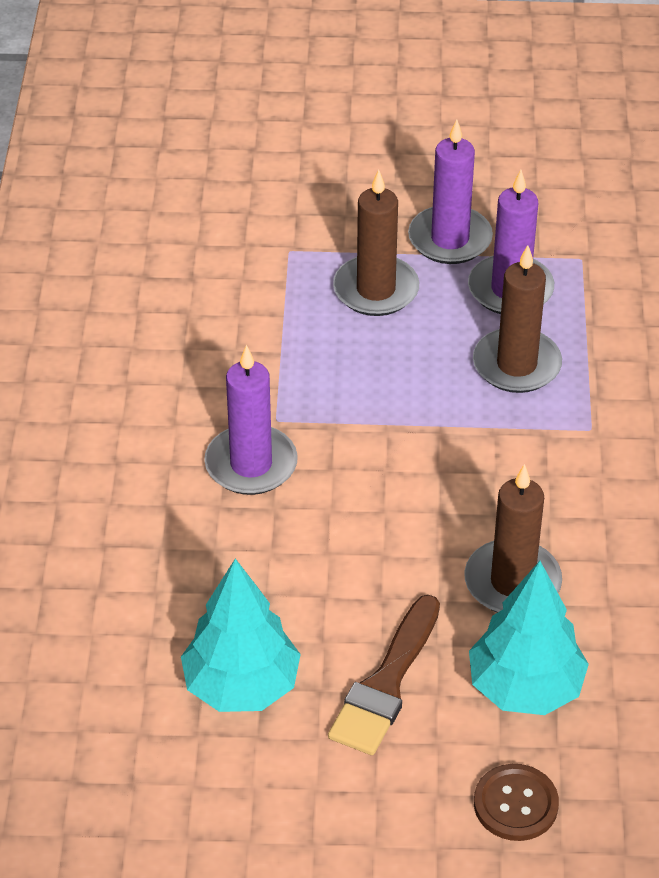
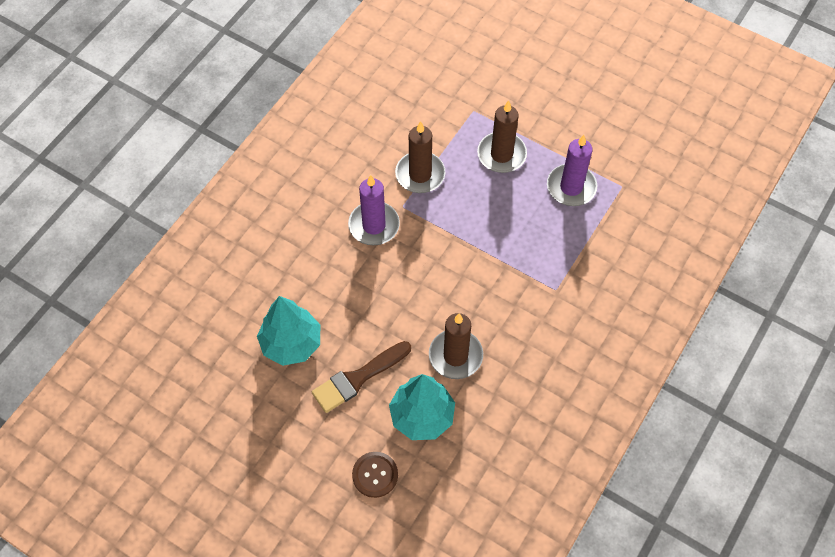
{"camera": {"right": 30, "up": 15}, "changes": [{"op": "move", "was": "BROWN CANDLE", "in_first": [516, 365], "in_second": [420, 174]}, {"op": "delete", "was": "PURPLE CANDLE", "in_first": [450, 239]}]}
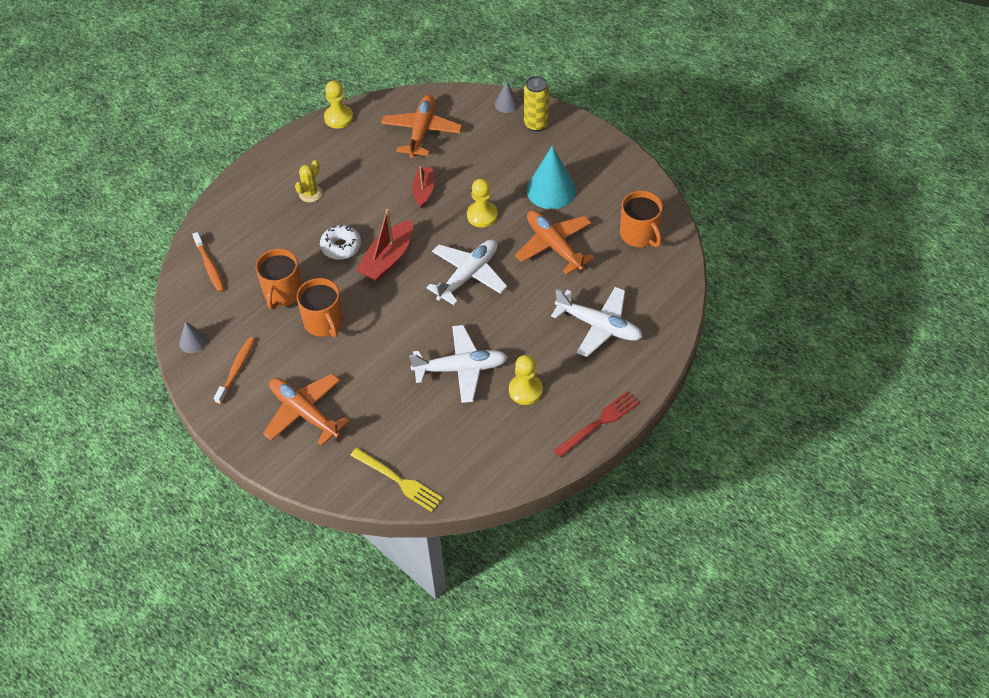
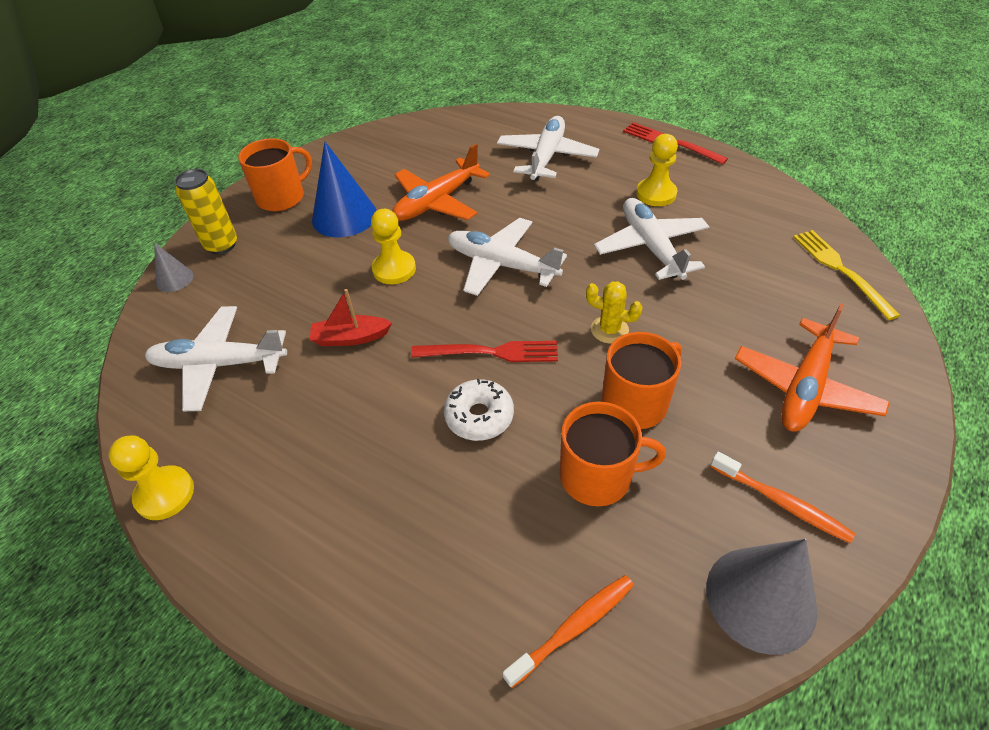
{"camera": {"right": -100, "up": -5}, "changes": [{"op": "recolor", "was": "ORANGE PLANE", "now": "WHITE PLANE", "in_first": [421, 131], "in_second": [219, 364]}, {"op": "move", "was": "ORANGE MUG", "in_first": [640, 234], "in_second": [282, 197]}, {"op": "recolor", "was": "TURQUOISE CONE", "now": "BLUE CONE", "in_first": [551, 190], "in_second": [344, 216]}, {"op": "replace", "was": "RED BOAT", "now": "RED FORK", "in_first": [388, 259], "in_second": [492, 352]}, {"op": "move", "was": "YELLOW CACTUS", "in_first": [310, 193], "in_second": [609, 330]}, {"op": "resize", "was": "GREY CONE", "in_first": [193, 341], "in_second": [760, 598], "ratio": 1.94}, {"op": "rotate", "was": "ORANGE TOOTHBRUSH", "in_first": [236, 370], "in_second": [781, 502], "clockwise": -150}, {"op": "rotate", "was": "YELLOW FORK", "in_first": [399, 481], "in_second": [840, 269], "clockwise": -45}]}
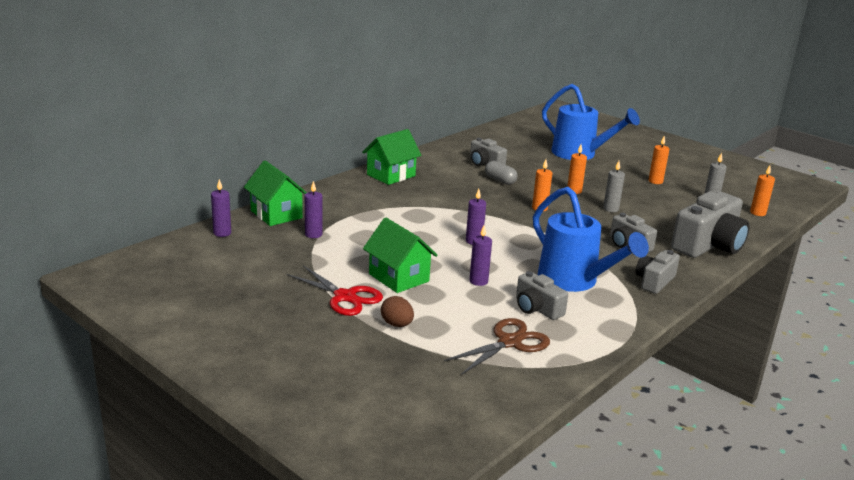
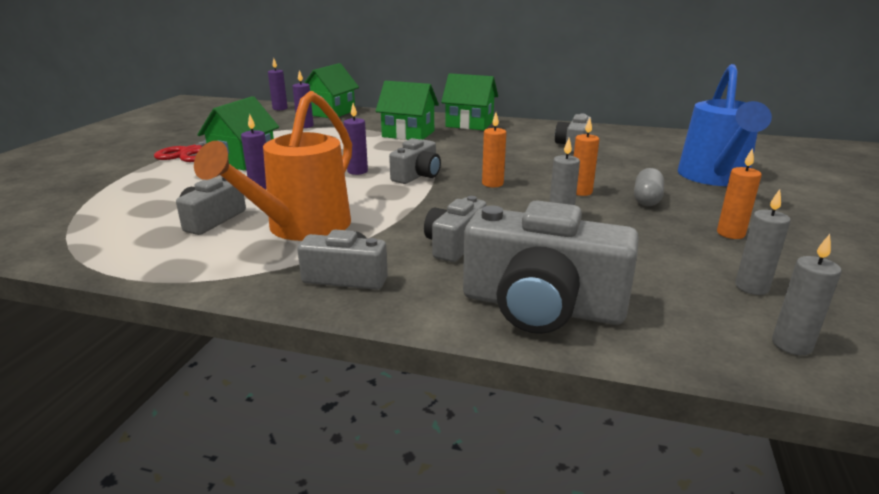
{"camera": {"right": 65, "up": 0}, "changes": [{"op": "recolor", "was": "BLUE WATERING CAN", "now": "ORANGE WATERING CAN", "in_first": [574, 281], "in_second": [301, 228]}, {"op": "insert", "now": "GREEN HOUSE", "in_second": [408, 134]}, {"op": "insert", "now": "GREY CAMERA", "in_second": [417, 176]}, {"op": "move", "was": "GREY CAPSULE", "in_first": [500, 180], "in_second": [647, 199]}, {"op": "recolor", "was": "ORANGE CANDLE", "now": "GREY CANDLE", "in_first": [757, 213], "in_second": [791, 345]}, {"op": "delete", "was": "BROWN EGG", "in_first": [397, 324]}, {"op": "delete", "was": "BROWN SCISSORS", "in_first": [509, 342]}]}
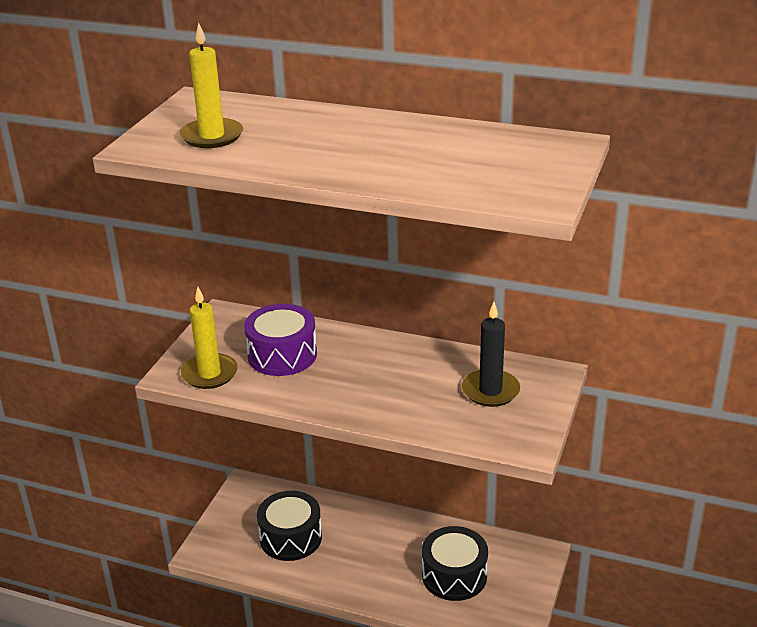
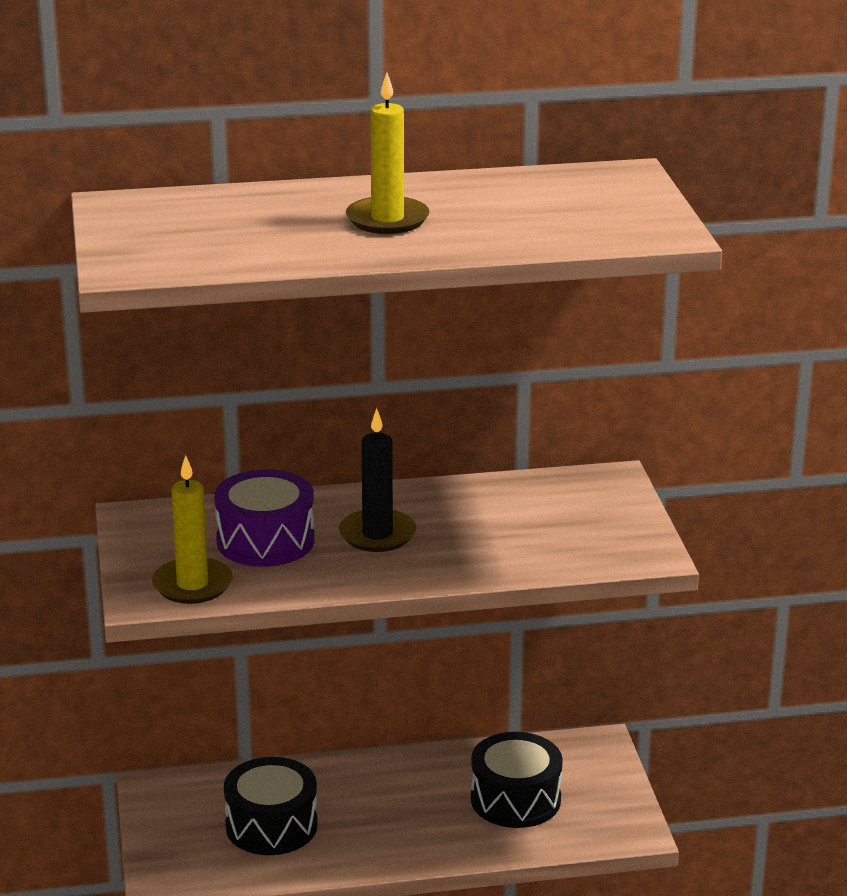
{"camera": {"right": -30, "up": -5}, "changes": [{"op": "move", "was": "BLACK CANDLE", "in_first": [490, 391], "in_second": [377, 534]}, {"op": "move", "was": "YELLOW CANDLE", "in_first": [212, 136], "in_second": [387, 219]}]}
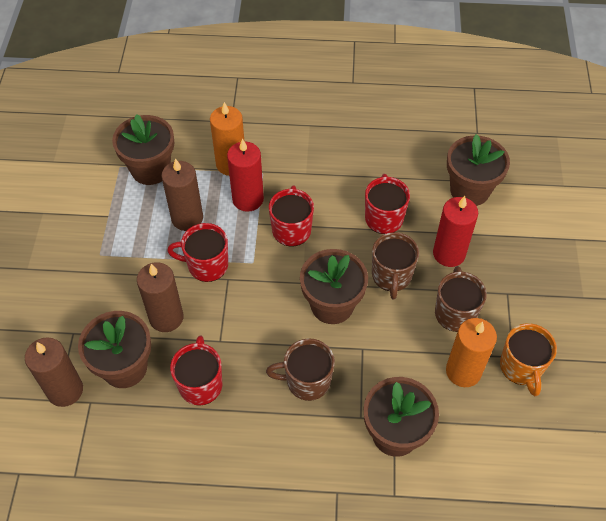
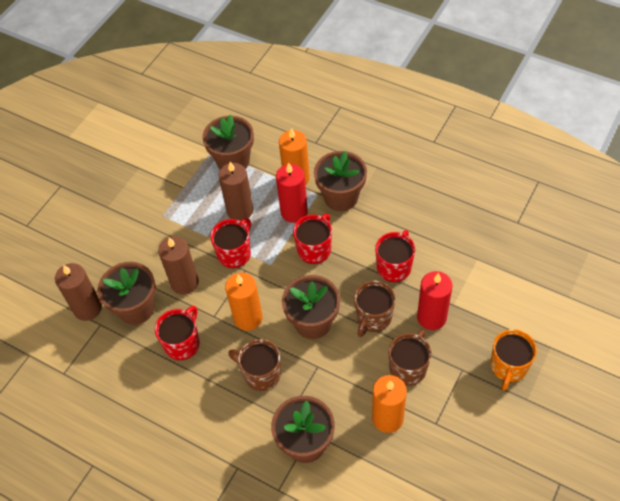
{"camera": {"right": 30, "up": 0}, "changes": [{"op": "rotate", "was": "RED MUG", "in_first": [206, 265], "in_second": [235, 253], "clockwise": 90}, {"op": "insert", "now": "ORANGE CANDLE", "in_second": [248, 318]}, {"op": "move", "was": "BROWN FLOWER POT", "in_first": [469, 190], "in_second": [341, 197]}, {"op": "move", "was": "ORANGE MUG", "in_first": [521, 367], "in_second": [508, 367]}]}
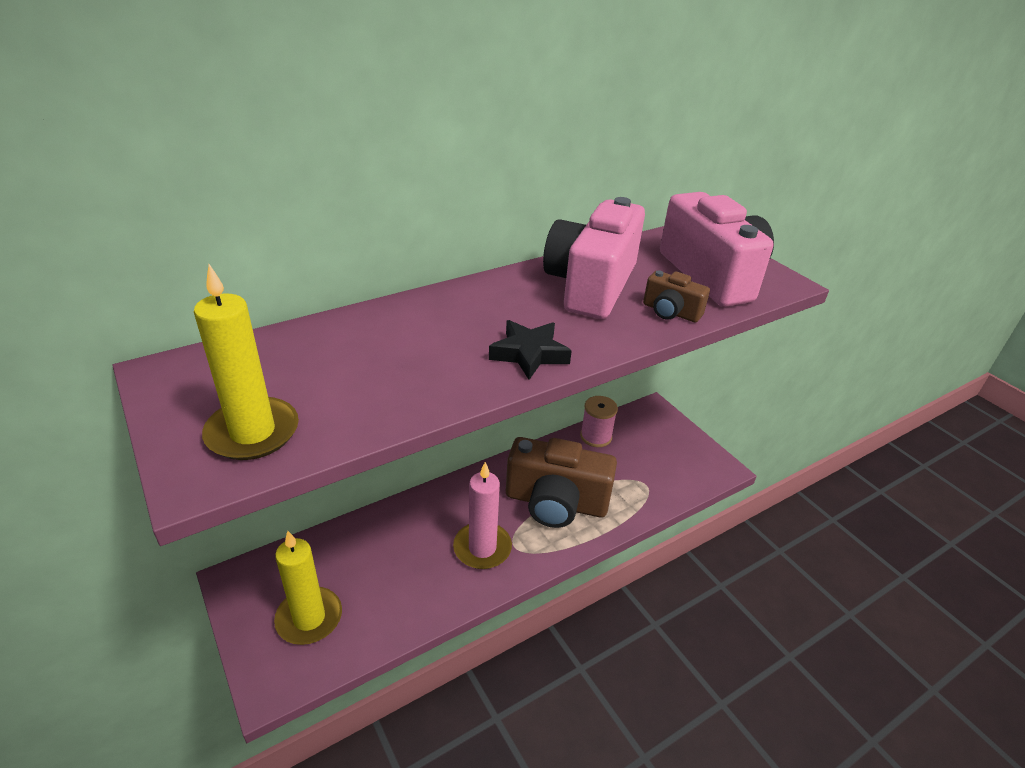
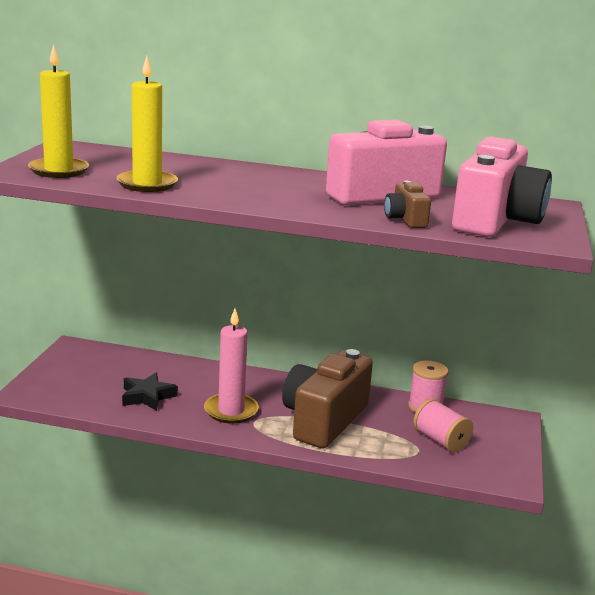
{"camera": {"right": 45, "up": -15}, "changes": [{"op": "move", "was": "YELLOW CANDLE", "in_first": [309, 618], "in_second": [147, 184]}, {"op": "move", "was": "BLACK STAR", "in_first": [529, 354], "in_second": [147, 396]}, {"op": "rotate", "was": "BROWN CAMERA", "in_first": [556, 502], "in_second": [324, 420], "clockwise": 60}, {"op": "insert", "now": "PINK SPOOL", "in_second": [440, 441]}]}
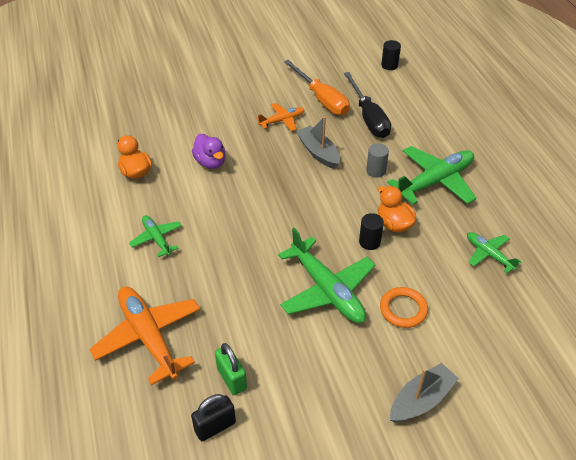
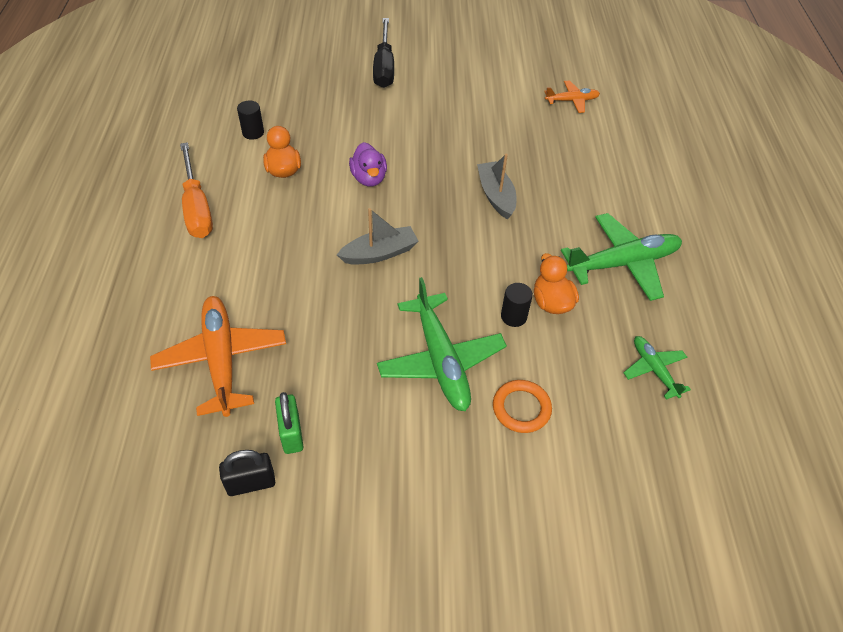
{"camera": {"right": 15, "up": 5}, "changes": [{"op": "move", "was": "ORANGE SCREWDRIVER", "in_first": [321, 99], "in_second": [197, 207]}, {"op": "move", "was": "BLACK CYLINDER", "in_first": [389, 65], "in_second": [253, 132]}, {"op": "move", "was": "GREY BOAT", "in_first": [421, 400], "in_second": [379, 253]}, {"op": "move", "was": "BLACK SCREWDRIVER", "in_first": [368, 118], "in_second": [384, 67]}, {"op": "move", "was": "ORANGE PLANE", "in_first": [282, 121], "in_second": [571, 101]}, {"op": "delete", "was": "GREEN PLANE", "in_first": [157, 238]}, {"op": "delete", "was": "GREY CYLINDER", "in_first": [376, 171]}]}
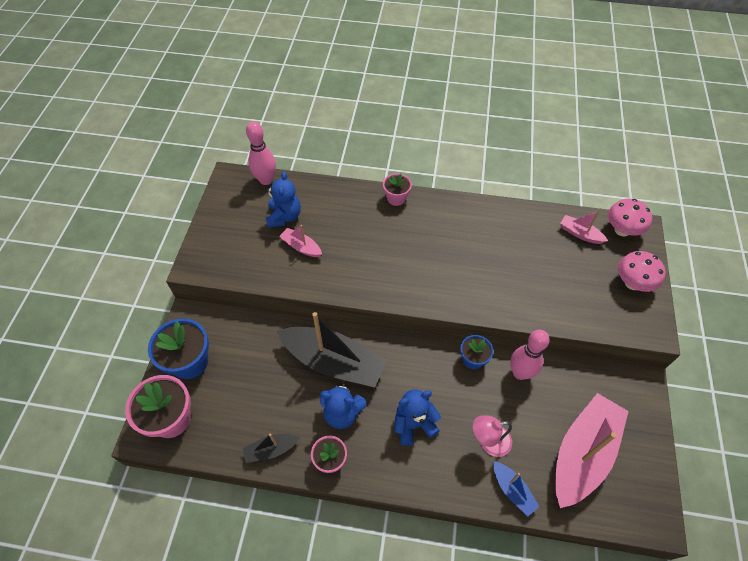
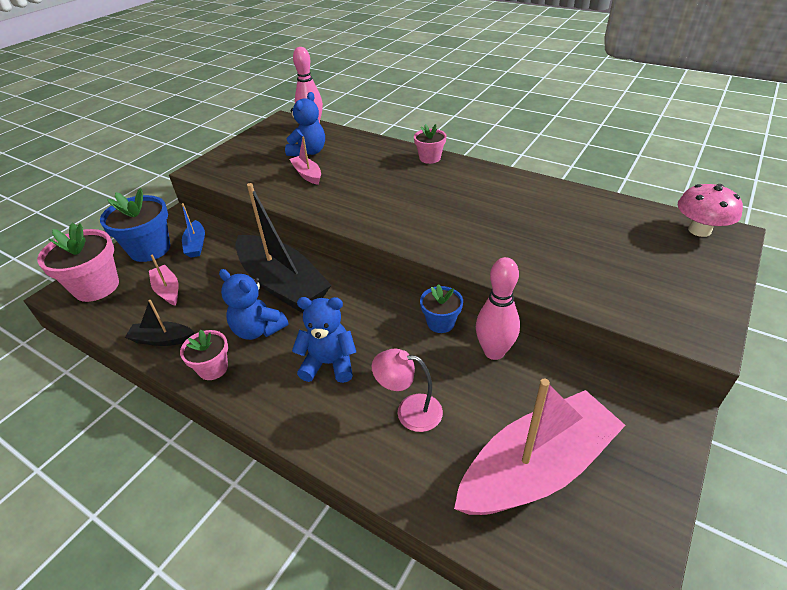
{"camera": {"right": 25, "up": -15}, "changes": [{"op": "move", "was": "PINK BOAT", "in_first": [580, 234], "in_second": [167, 290]}, {"op": "move", "was": "BLUE BOAT", "in_first": [512, 490], "in_second": [196, 245]}, {"op": "delete", "was": "PINK MUSHROOM", "in_first": [632, 283]}]}
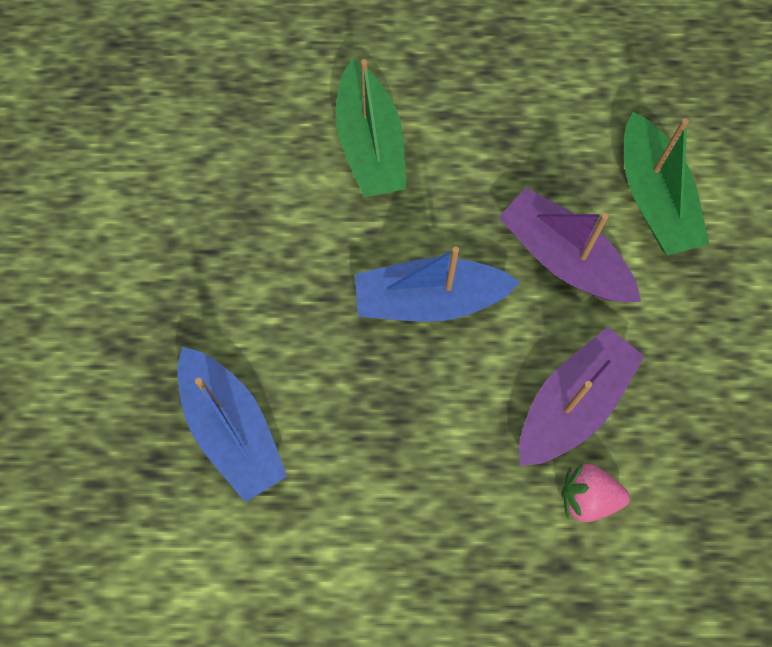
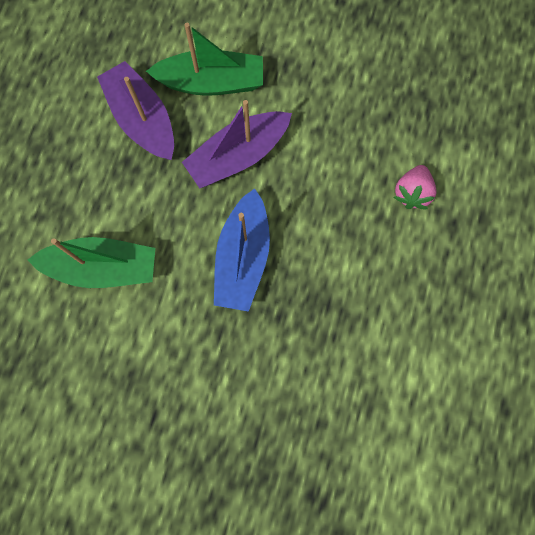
{"camera": {"right": -75, "up": 5}, "changes": [{"op": "move", "was": "PURPLE BOAT", "in_first": [573, 404], "in_second": [142, 120]}, {"op": "delete", "was": "BLUE BOAT", "in_first": [232, 429]}]}
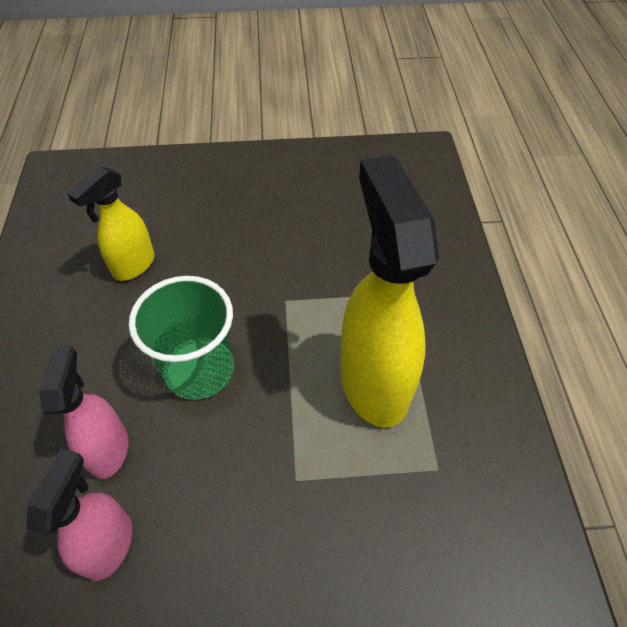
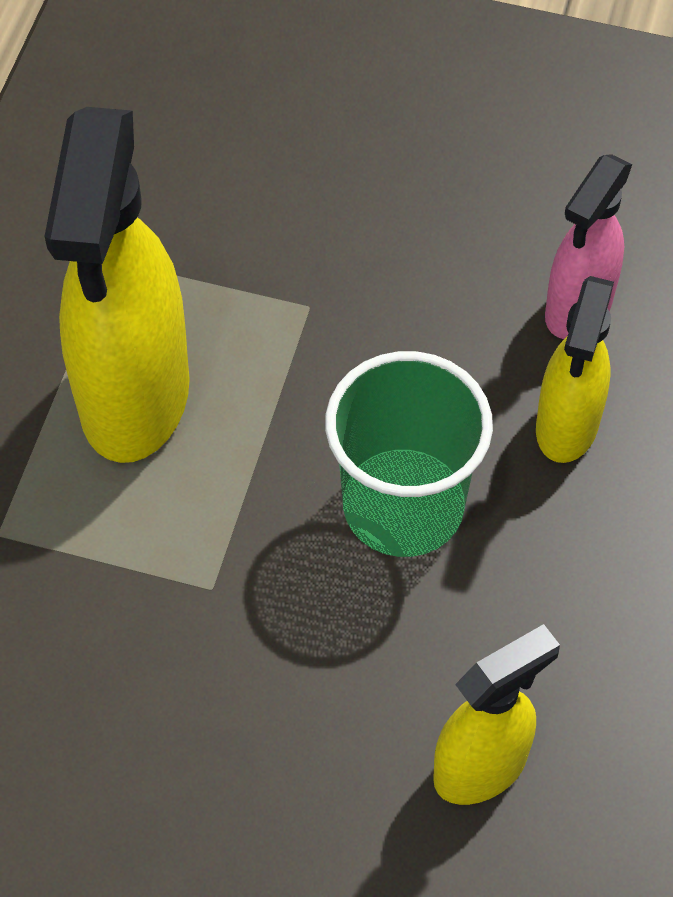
{"camera": {"right": -160, "up": 5}, "changes": [{"op": "recolor", "was": "PINK SPRAY BOTTLE", "now": "YELLOW SPRAY BOTTLE", "in_first": [109, 449], "in_second": [566, 427]}]}
